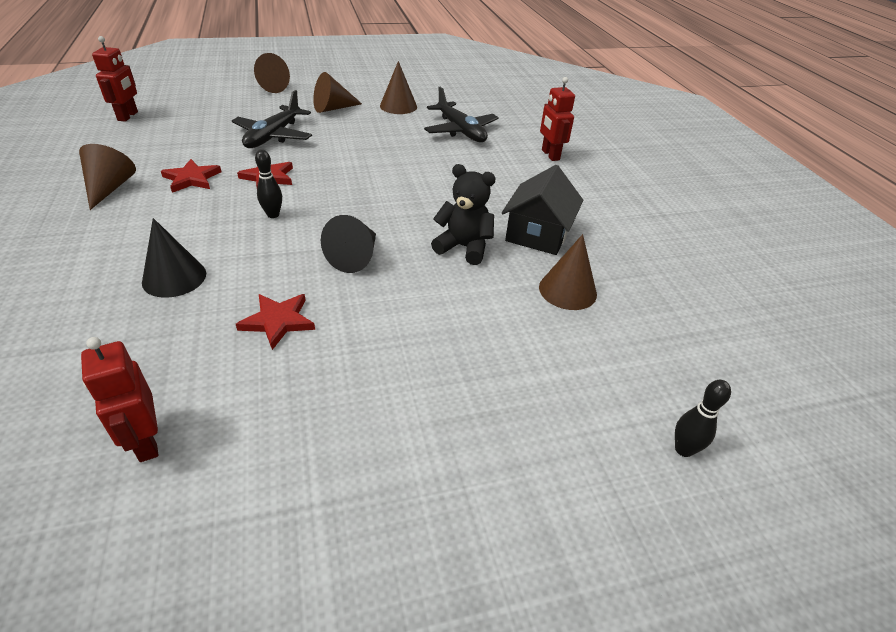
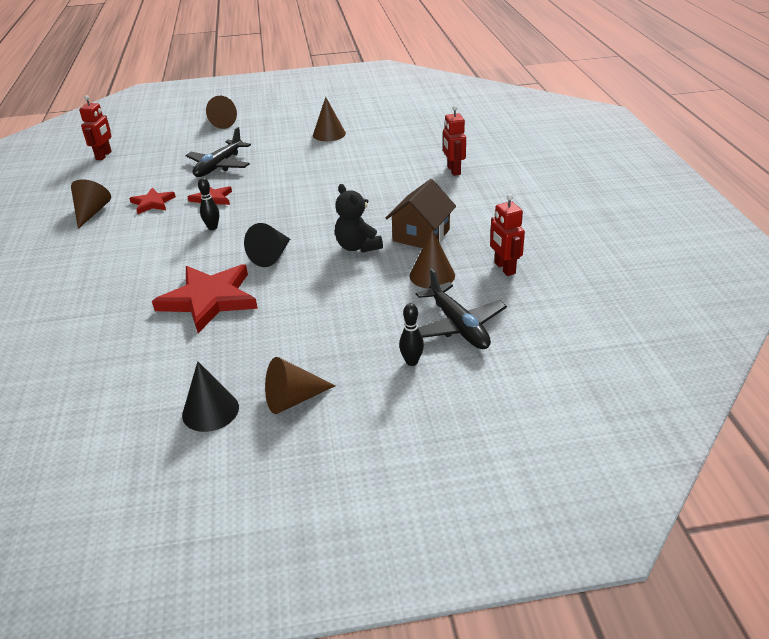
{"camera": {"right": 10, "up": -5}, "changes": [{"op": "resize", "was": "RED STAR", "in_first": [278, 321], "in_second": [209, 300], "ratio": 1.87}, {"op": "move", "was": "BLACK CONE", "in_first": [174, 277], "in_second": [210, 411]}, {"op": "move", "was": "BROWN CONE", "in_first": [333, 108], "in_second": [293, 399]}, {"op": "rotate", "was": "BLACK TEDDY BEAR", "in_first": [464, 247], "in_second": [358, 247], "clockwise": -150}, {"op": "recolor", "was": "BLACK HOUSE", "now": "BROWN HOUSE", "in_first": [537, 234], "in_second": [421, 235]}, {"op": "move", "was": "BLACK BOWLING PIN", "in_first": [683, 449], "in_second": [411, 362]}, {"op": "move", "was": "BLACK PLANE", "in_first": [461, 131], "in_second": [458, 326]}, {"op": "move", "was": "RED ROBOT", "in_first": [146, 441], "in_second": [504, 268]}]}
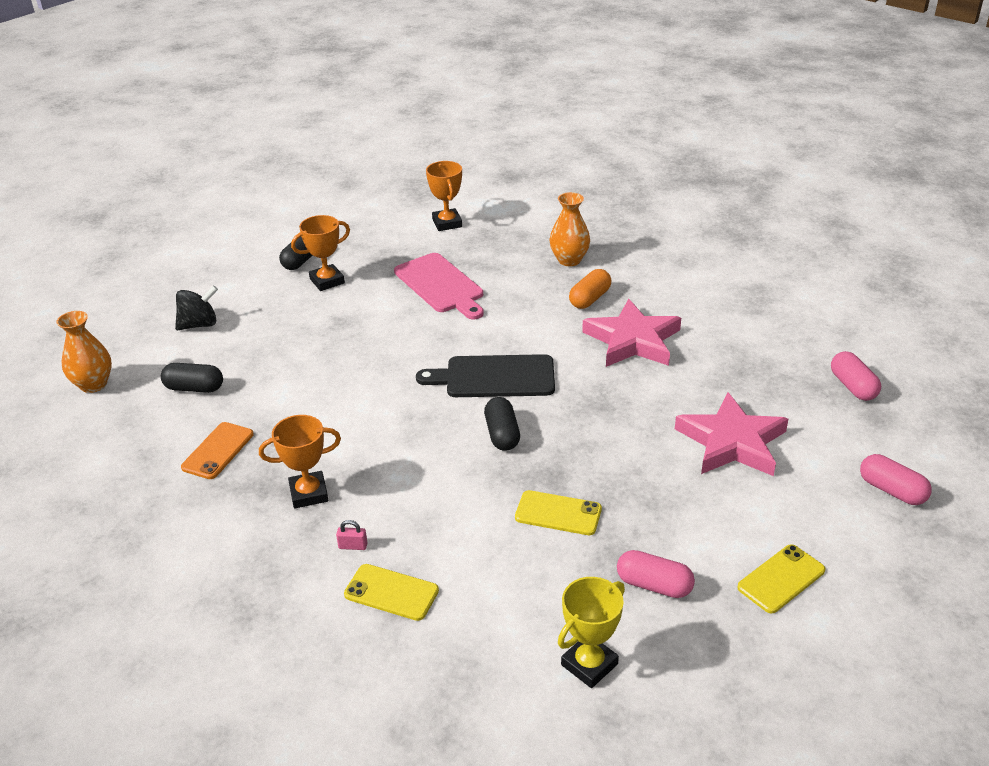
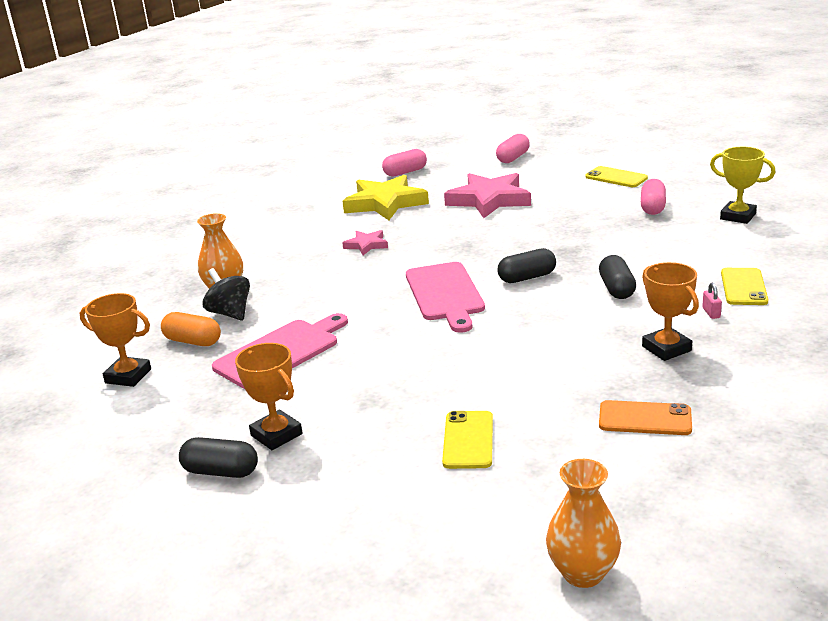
{"camera": {"right": -100, "up": -10}, "changes": [{"op": "rotate", "was": "ORANGE TROPHY", "in_first": [447, 223], "in_second": [128, 376], "clockwise": 45}, {"op": "move", "was": "ORANGE CAPSULE", "in_first": [590, 299], "in_second": [193, 341]}, {"op": "move", "was": "BLACK SPINNING TOP", "in_first": [199, 324], "in_second": [230, 313]}, {"op": "resize", "was": "PINK STAR", "in_first": [632, 340], "in_second": [366, 245], "ratio": 0.49}, {"op": "insert", "now": "YELLOW STAR", "in_second": [385, 203]}, {"op": "recolor", "was": "BLACK CUTTING BOARD", "now": "PINK CUTTING BOARD", "in_first": [494, 377], "in_second": [445, 294]}, {"op": "move", "was": "YELLOW PHONE", "in_first": [558, 513], "in_second": [468, 440]}, {"op": "move", "was": "BLACK CAPSULE", "in_first": [194, 388], "in_second": [616, 289]}]}
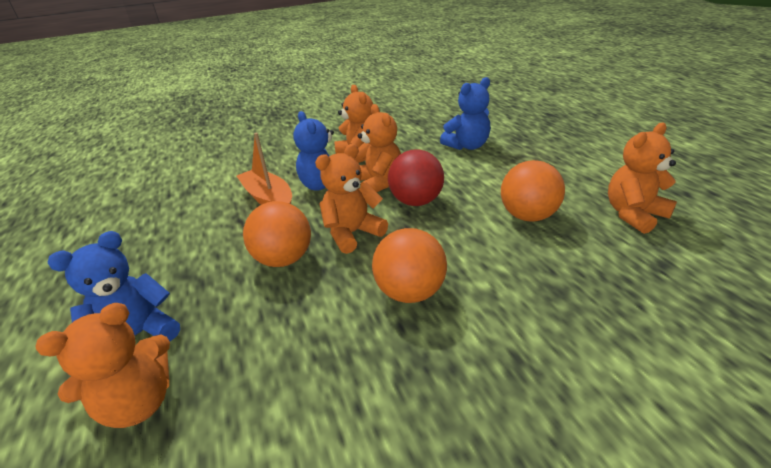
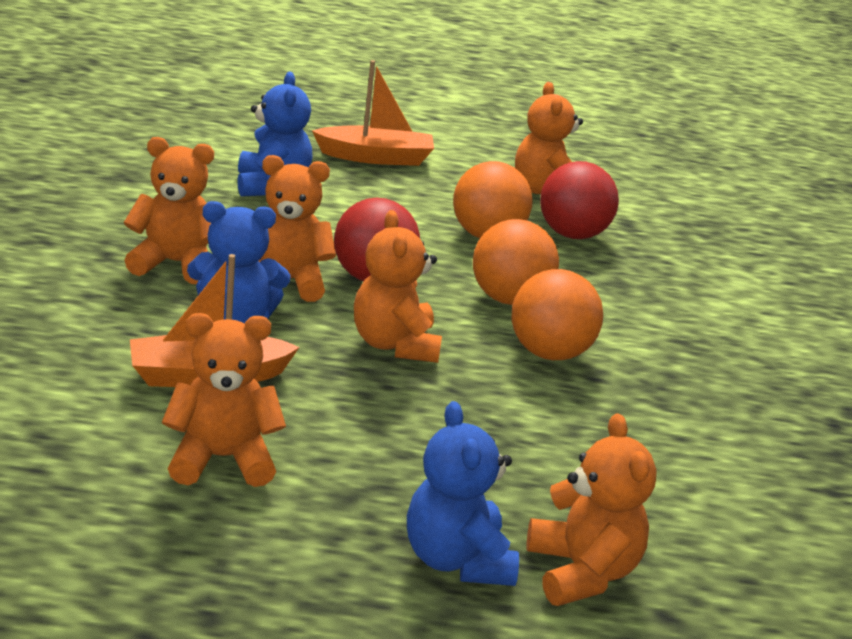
{"camera": {"right": -70, "up": -5}, "changes": [{"op": "insert", "now": "ORANGE TEDDY BEAR", "in_second": [222, 458]}, {"op": "insert", "now": "ORANGE BOAT", "in_second": [376, 157]}, {"op": "move", "was": "ORANGE BALL", "in_first": [284, 259], "in_second": [509, 299]}, {"op": "insert", "now": "RED BALL", "in_second": [572, 234]}]}
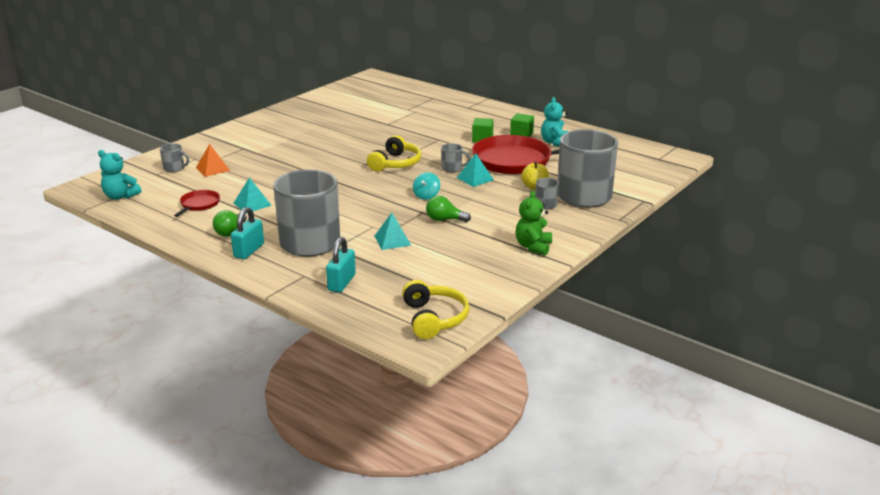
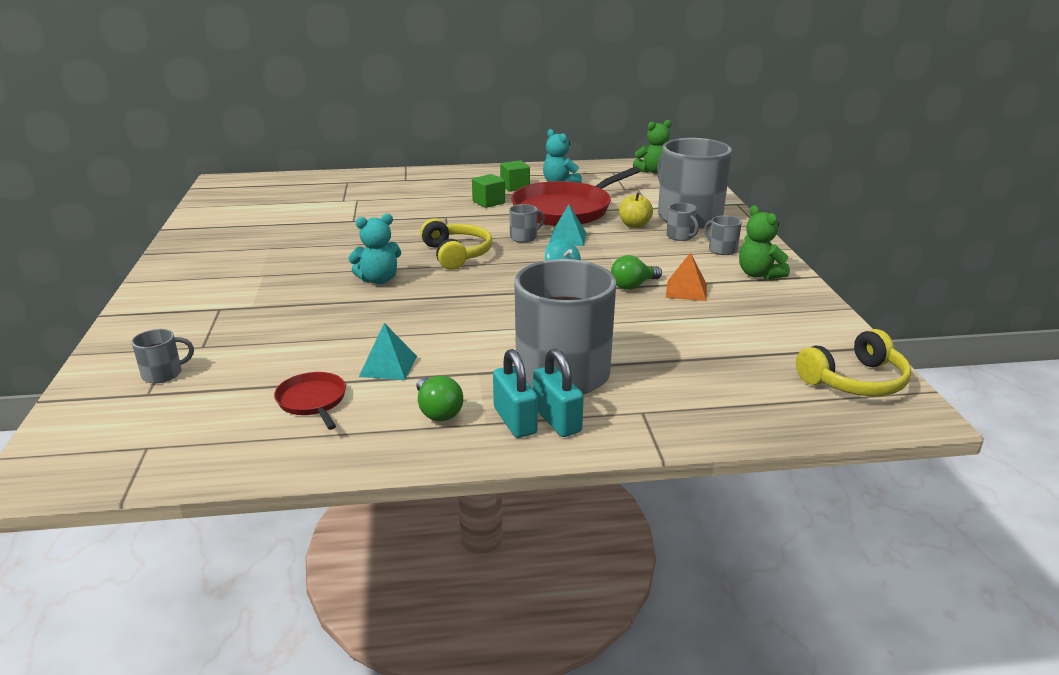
{"camera": {"right": -45, "up": 0}, "changes": [{"op": "move", "was": "TURQUOISE TEDDY BEAR", "in_first": [120, 196], "in_second": [378, 280]}, {"op": "move", "was": "TURQUOISE PADLOCK", "in_first": [342, 283], "in_second": [557, 420]}, {"op": "insert", "now": "GREEN TEDDY BEAR", "in_second": [653, 171]}, {"op": "move", "was": "ORANGE PYRAMID", "in_first": [213, 169], "in_second": [686, 290]}, {"op": "insert", "now": "GREY MUG", "in_second": [722, 250]}, {"op": "rotate", "was": "YELLOW HEADPHONES", "in_first": [434, 318], "in_second": [854, 381], "clockwise": 120}, {"op": "delete", "was": "TURQUOISE PYRAMID", "in_first": [392, 240]}]}
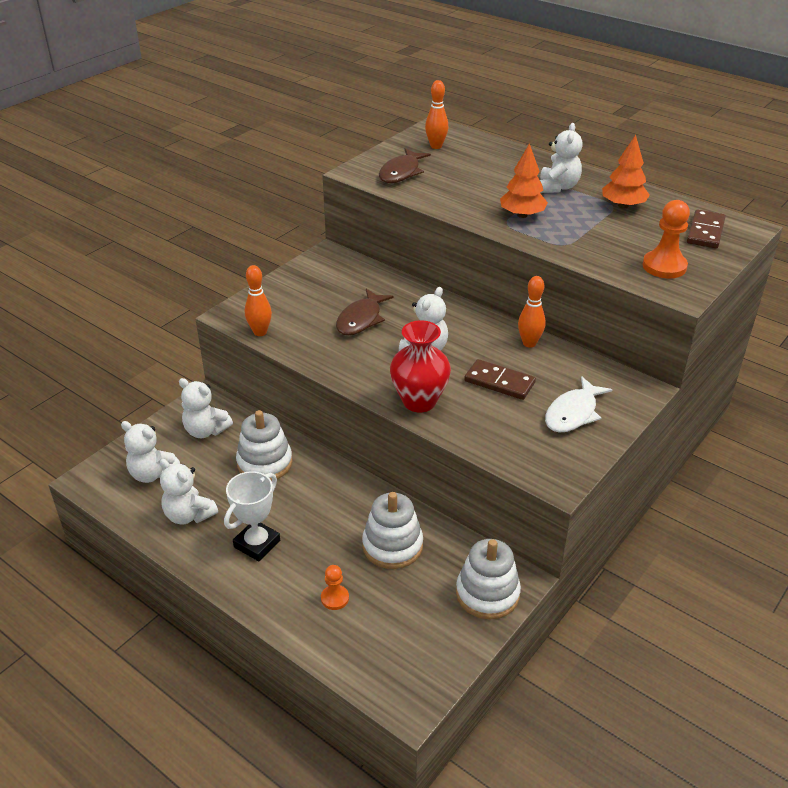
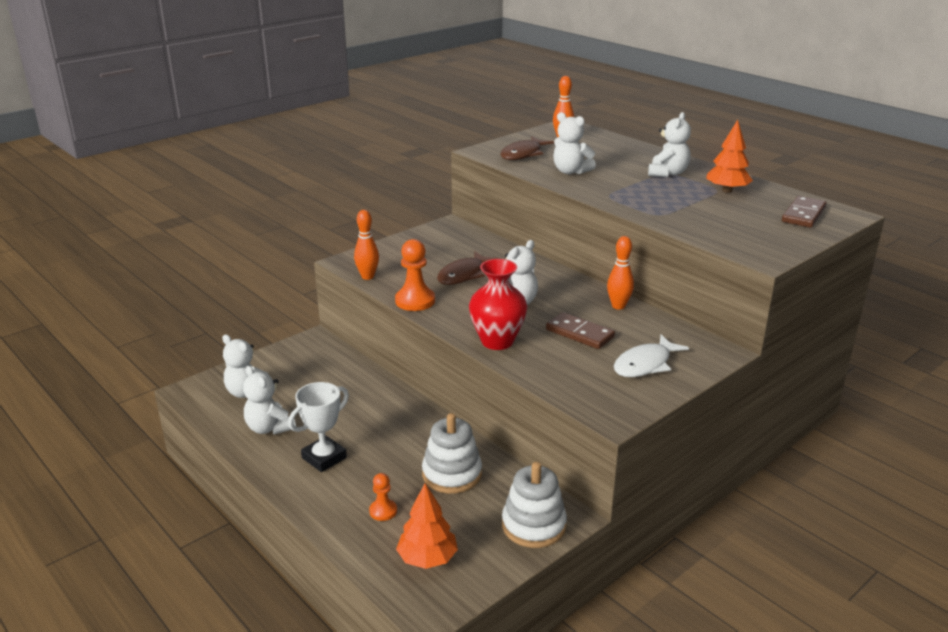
{"camera": {"right": 10, "up": -10}, "changes": [{"op": "move", "was": "ORANGE PAWN", "in_first": [664, 266], "in_second": [415, 301]}, {"op": "move", "was": "ORANGE TREE", "in_first": [522, 215], "in_second": [427, 559]}, {"op": "move", "was": "WHITE TEDDY BEAR", "in_first": [206, 430], "in_second": [570, 171]}, {"op": "delete", "was": "WHITE STACKING TOY", "in_first": [265, 463]}]}
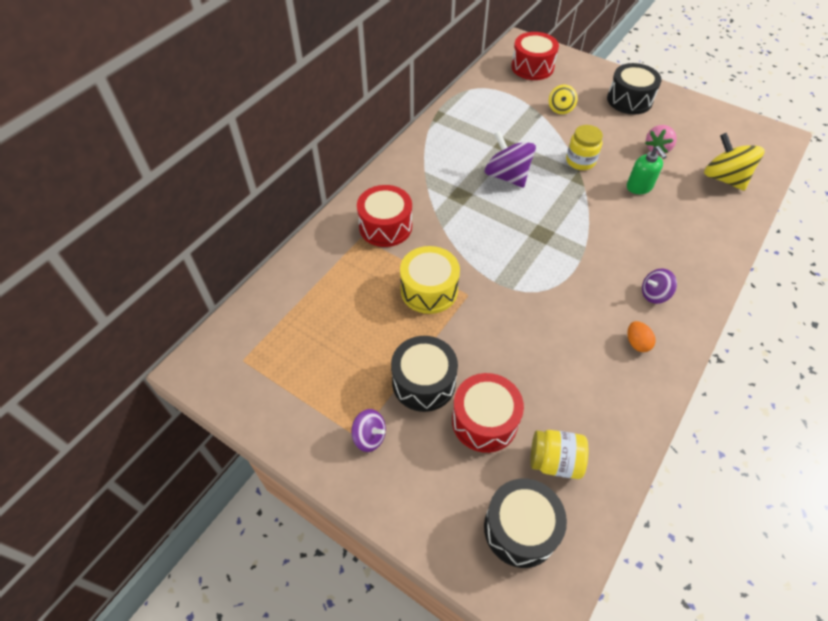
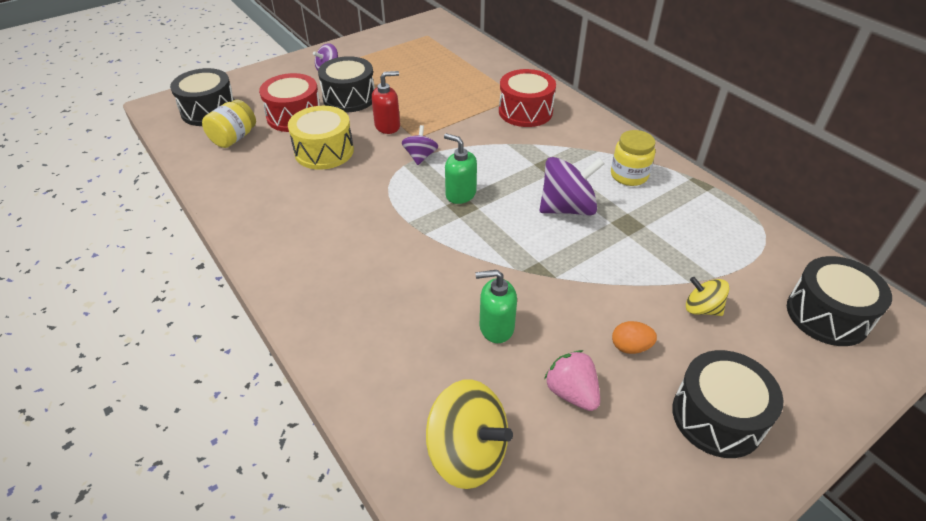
{"camera": {"right": 110, "up": -10}, "changes": [{"op": "move", "was": "YELLOW DRUM", "in_first": [429, 290], "in_second": [324, 151]}, {"op": "insert", "now": "RED SOAP DISPENSER", "in_second": [387, 126]}, {"op": "move", "was": "PURPLE SPINNING TOP", "in_first": [654, 294], "in_second": [420, 157]}, {"op": "rotate", "was": "YELLOW SPINNING TOP", "in_first": [724, 178], "in_second": [468, 453], "clockwise": 45}, {"op": "insert", "now": "GREEN SOAP DISPENSER", "in_second": [460, 194]}, {"op": "move", "was": "YELLOW JAR", "in_first": [580, 161], "in_second": [629, 175]}, {"op": "move", "was": "ORANGE EGG", "in_first": [637, 343], "in_second": [630, 347]}, {"op": "recolor", "was": "RED DRUM", "now": "BLACK DRUM", "in_first": [532, 67], "in_second": [827, 315]}]}
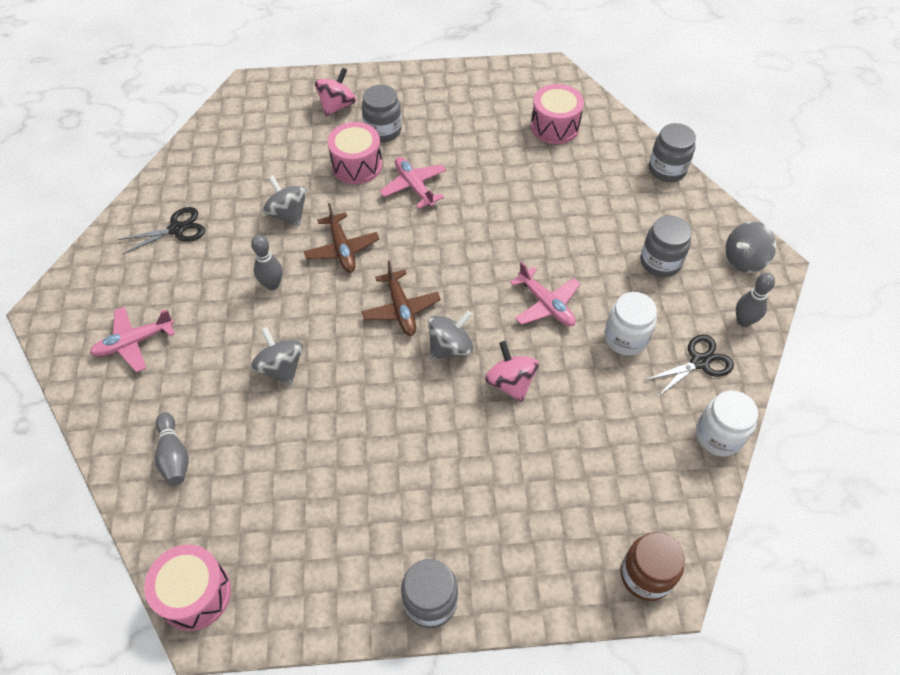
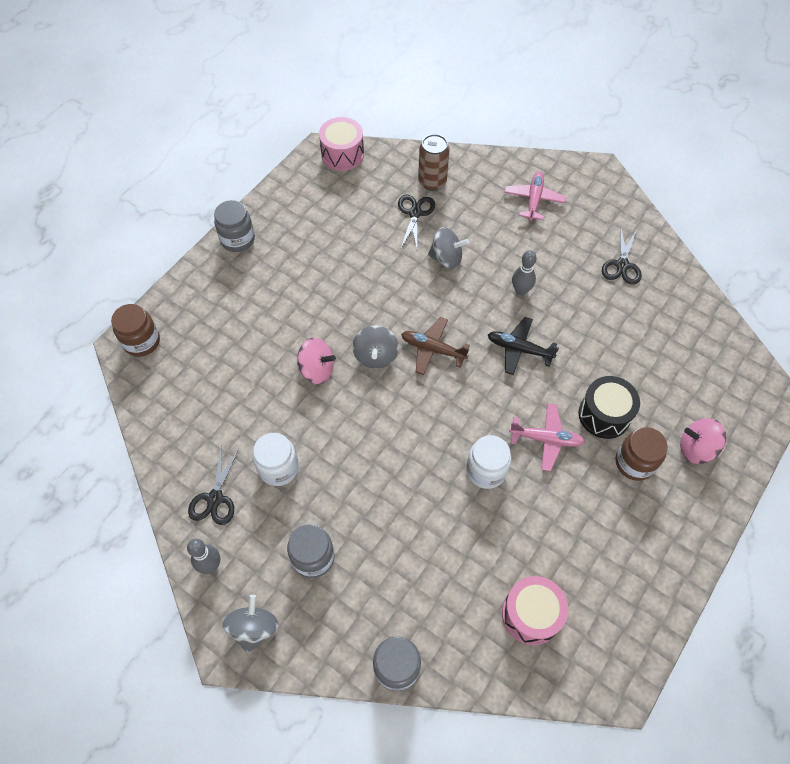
{"camera": {"right": 130, "up": 5}, "changes": [{"op": "insert", "now": "BLACK SCISSORS", "in_second": [415, 213]}, {"op": "replace", "was": "GREY BOWLING PIN", "now": "BROWN CAN", "in_first": [174, 455], "in_second": [432, 182]}, {"op": "move", "was": "WHITE JAR", "in_first": [718, 436], "in_second": [486, 470]}, {"op": "recolor", "was": "BROWN PLANE", "now": "BLACK PLANE", "in_first": [342, 249], "in_second": [519, 349]}, {"op": "recolor", "was": "PINK DRUM", "now": "BLACK DRUM", "in_first": [357, 165], "in_second": [604, 415]}, {"op": "recolor", "was": "GREY JAR", "now": "BROWN JAR", "in_first": [383, 130], "in_second": [634, 463]}, {"op": "rotate", "was": "PINK SPINNING TOP", "in_first": [337, 106], "in_second": [696, 448], "clockwise": 120}, {"op": "delete", "was": "GREY SPINNING TOP", "in_first": [288, 214]}, {"op": "delete", "was": "PINK PLANE", "in_first": [546, 304]}]}
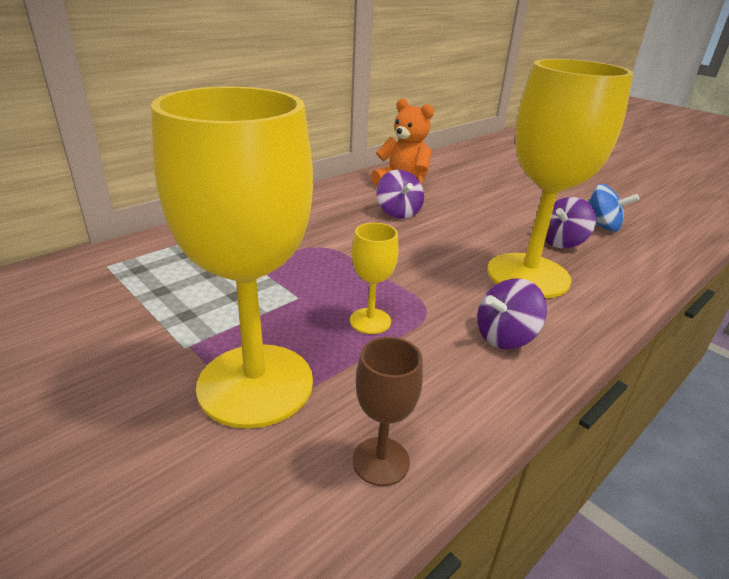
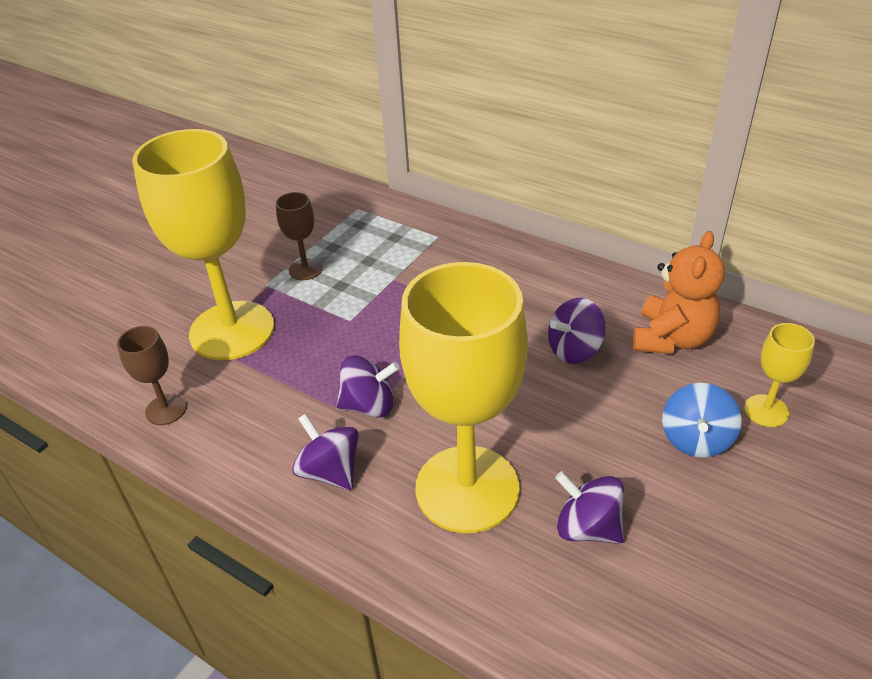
{"camera": {"right": 80, "up": 10}, "changes": [{"op": "insert", "now": "BROWN GOBLET", "in_second": [305, 269]}, {"op": "insert", "now": "PURPLE SPINNING TOP", "in_second": [369, 405]}, {"op": "move", "was": "BLUE SPINNING TOP", "in_first": [601, 226], "in_second": [696, 439]}, {"op": "move", "was": "YELLOW GOBLET", "in_first": [370, 321], "in_second": [766, 411]}]}
